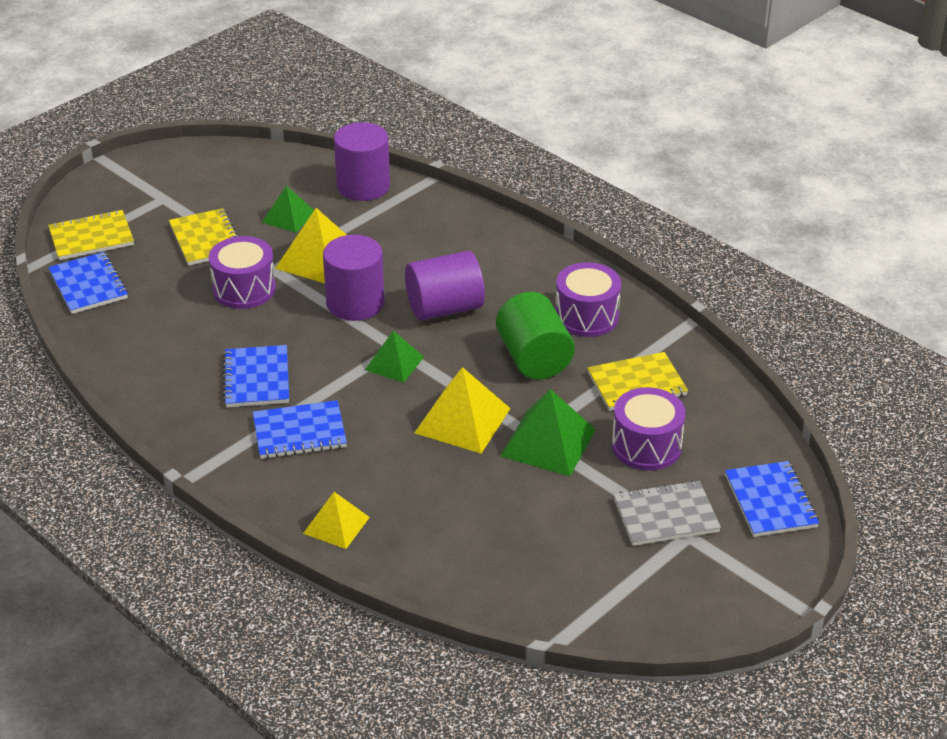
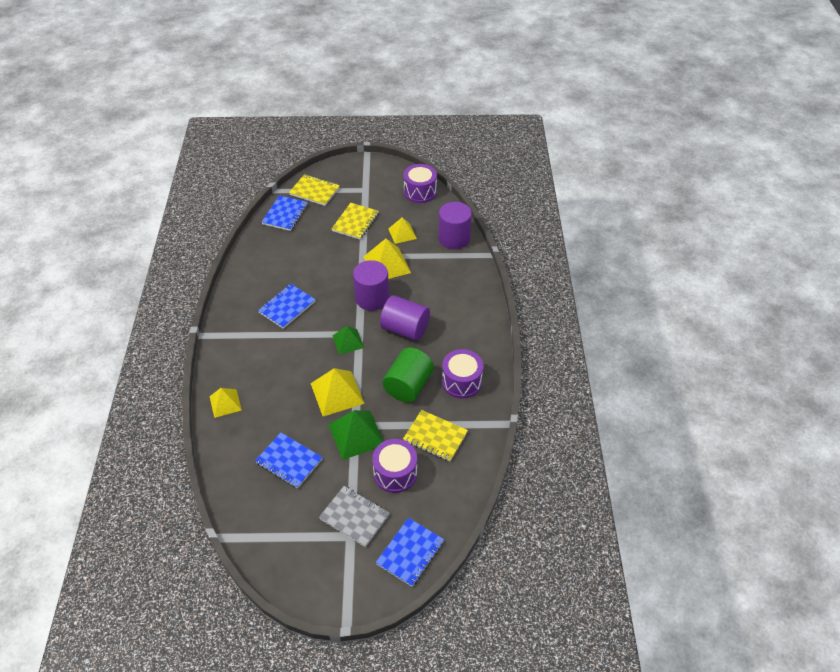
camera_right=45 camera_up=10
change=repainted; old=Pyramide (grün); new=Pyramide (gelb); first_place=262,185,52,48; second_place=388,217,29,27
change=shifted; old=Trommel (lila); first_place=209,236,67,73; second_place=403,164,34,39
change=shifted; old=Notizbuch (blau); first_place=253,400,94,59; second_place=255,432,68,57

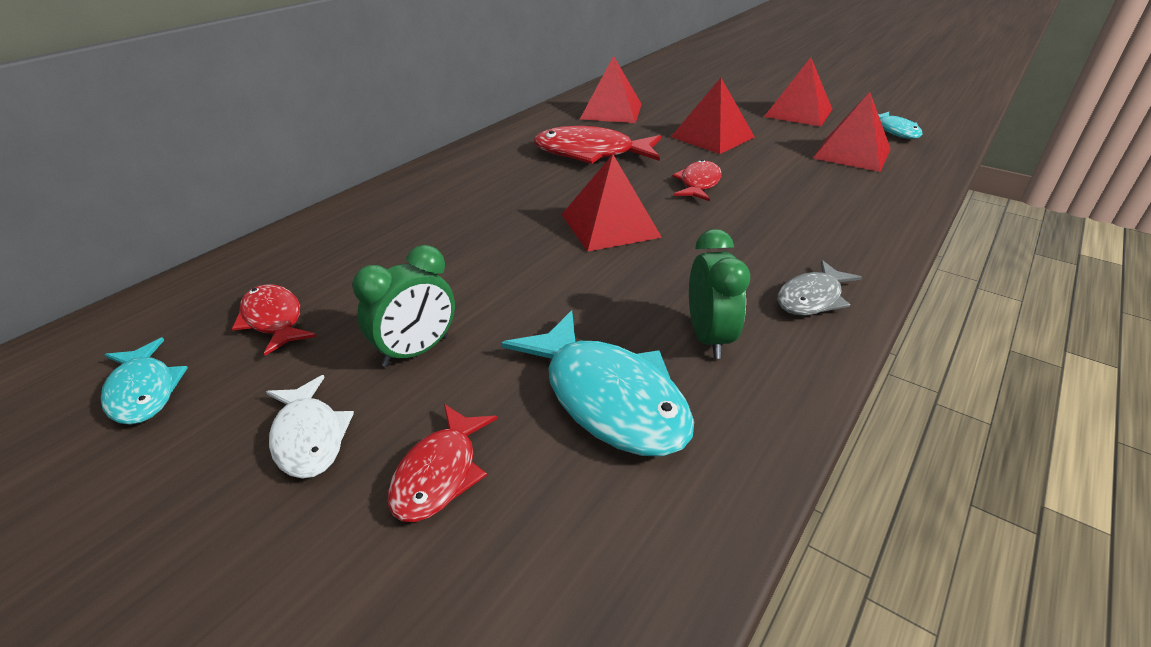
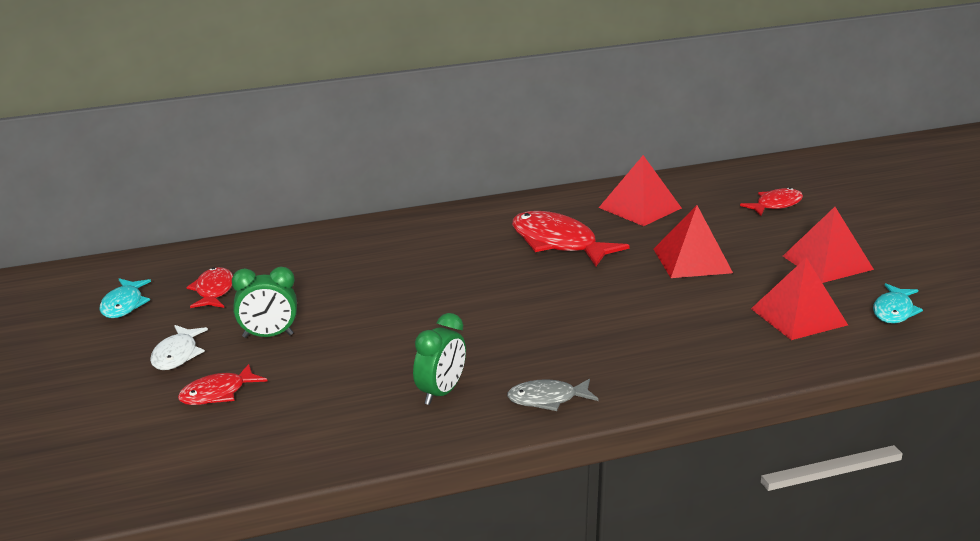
camera_right=35 camera_up=-10
change=gone; old=Pyramide (rot); first_place=561,154,101,98
change=shifted; old=Fisch (rot); first_place=672,160,50,41; second_place=740,187,63,29
change=gone; old=Fisch (türkis); first_place=501,310,193,147

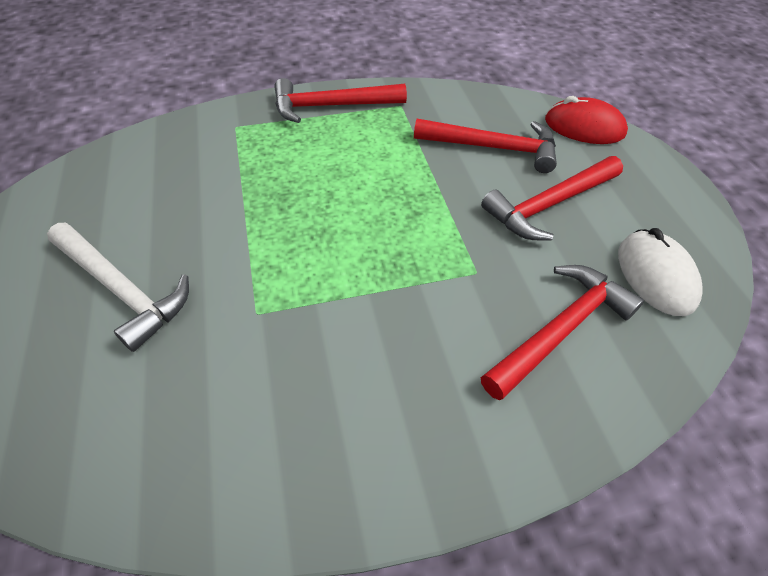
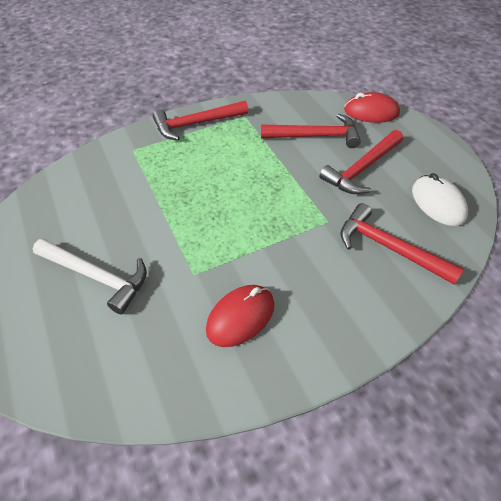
camera_right=-10 camera_up=0
change=rotated; old=Hammer (rot); first_place=481,265,163,135; second_place=340,203,124,82; degrees=-90
change=new; new=Computermaus (rot); second_place=206,285,68,62

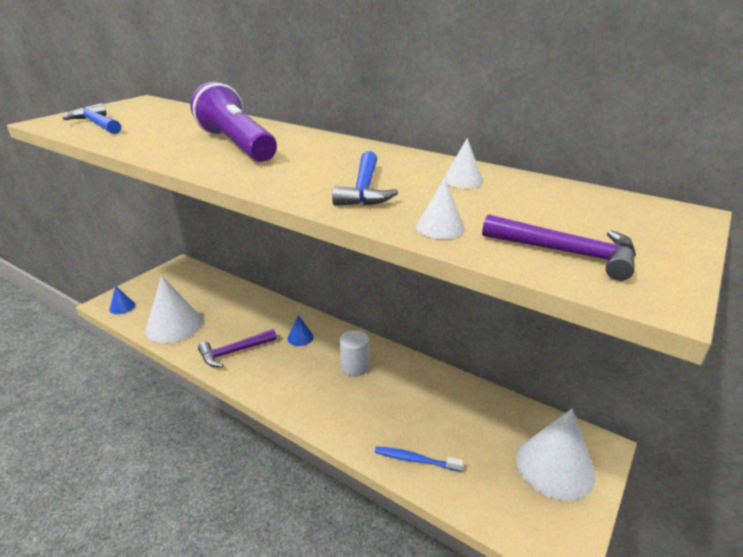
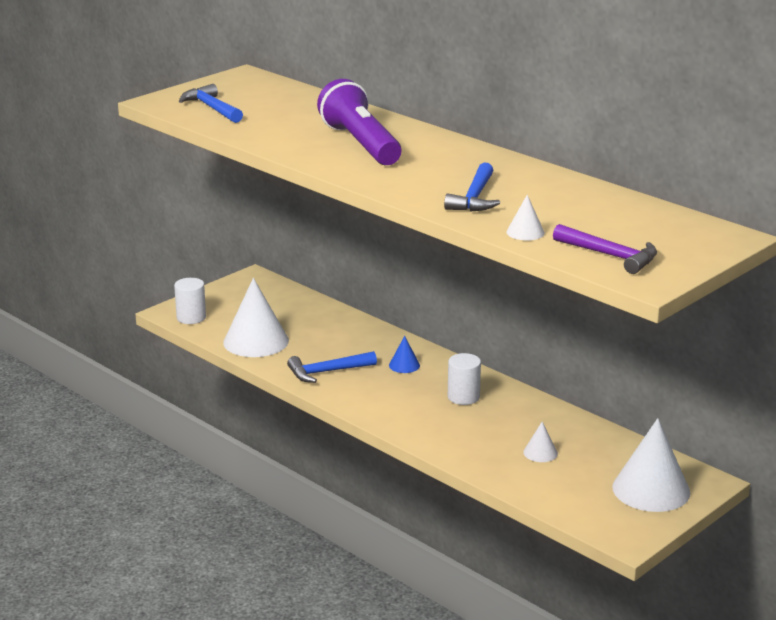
camera_right=10 camera_up=-5
change=shifted; old=Kegel (weiß); first_place=443,138,40,50; second_place=523,421,35,41
change=swapped; old=Kegel (blau); new=Vollzylinder (weiß); first_place=109,286,26,28; second_place=174,278,32,46
change=repainted; old=Hammer (lila); new=Hammer (blau); first_place=198,329,79,39; second_place=287,351,90,32
change=gone; old=Zahnbürste (blau); first_place=375,446,88,26

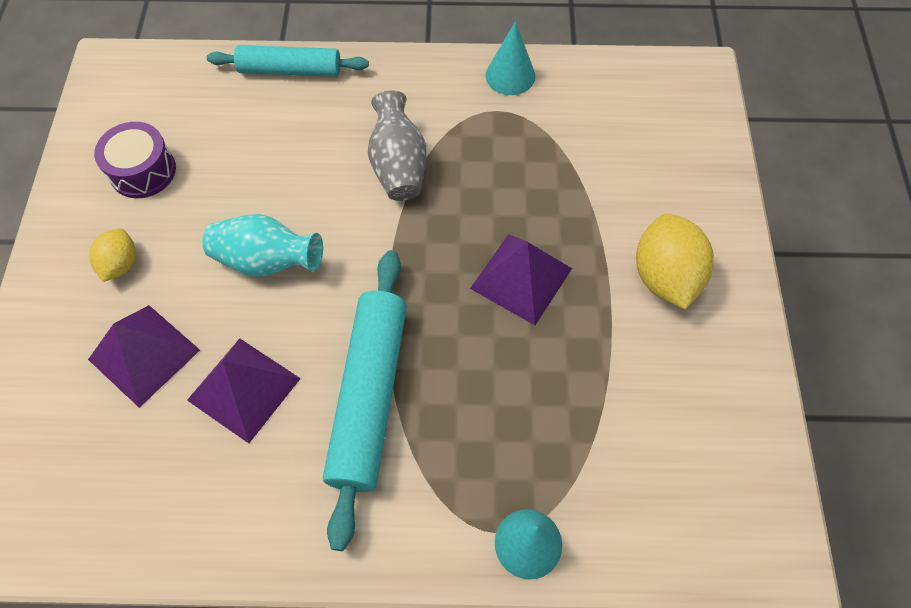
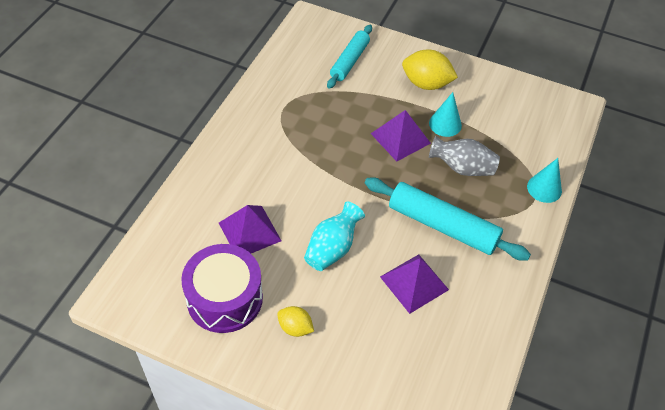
camera_right=-70 camera_up=-10
change=shifted; old=Kegel (türkis); first_place=486,21,49,74; second_place=429,92,33,45
change=shifted; old=Nudelholz (türkis); first_place=207,45,162,32; second_place=327,25,45,64
change=shifted; old=Vase (grau); first_place=368,90,58,111; second_place=429,136,71,40
change=scaled; old=Trommel (lila); first_place=94,122,82,76; second_place=181,244,82,89; factor=1.59
change=shifted; old=Pyramide (lila); first_place=88,305,112,103; second_place=219,205,62,48

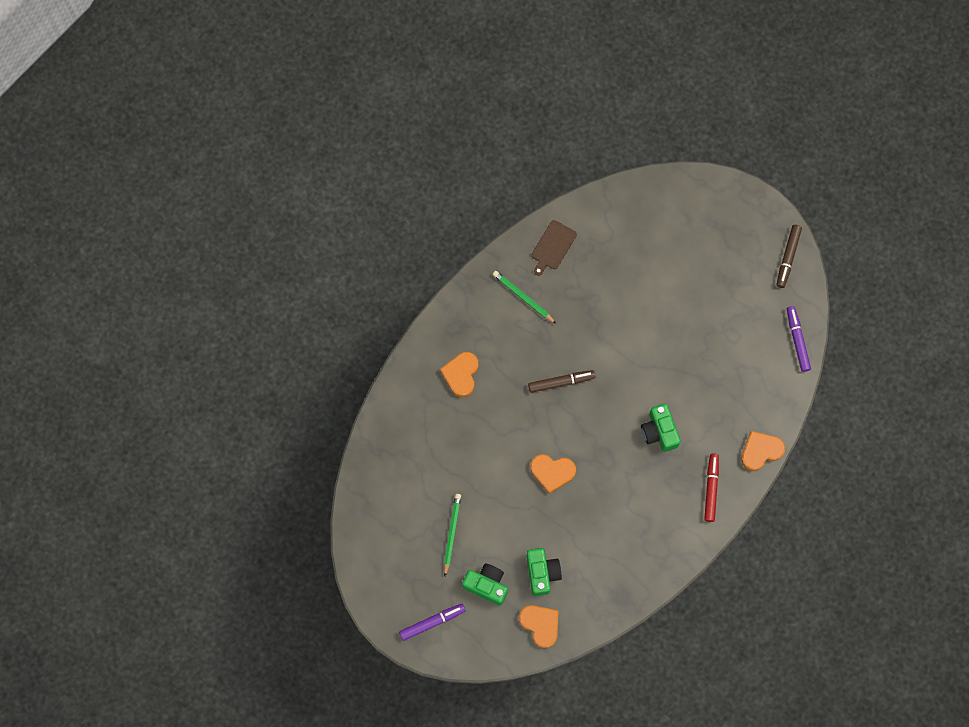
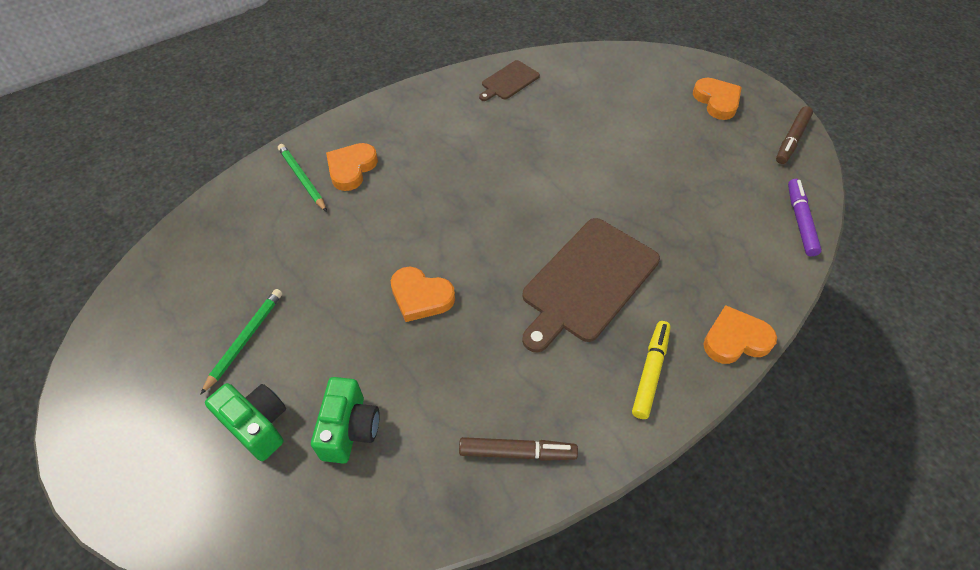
camera_right=15 camera_up=-20
change=shifted; old=Bleistift (grün); first_place=493,271,63,53; second_place=278,144,49,68
change=shifted; old=Filzstift (braun); first_place=528,370,68,23; second_place=459,437,119,24
change=swapped; old=Kamera (grün); new=Schneidebrett (braun); first_place=641,404,40,48; second_place=522,218,138,134
change=repainted; old=Filzstift (rot); new=Filzstift (gelb); first_place=704,454,15,68; second_place=632,321,39,98
change=gone; old=Filzstift (lila); first_place=399,604,67,37
change=shifted; old=Herz (orange); first_place=519,605,40,43; second_place=693,78,49,42

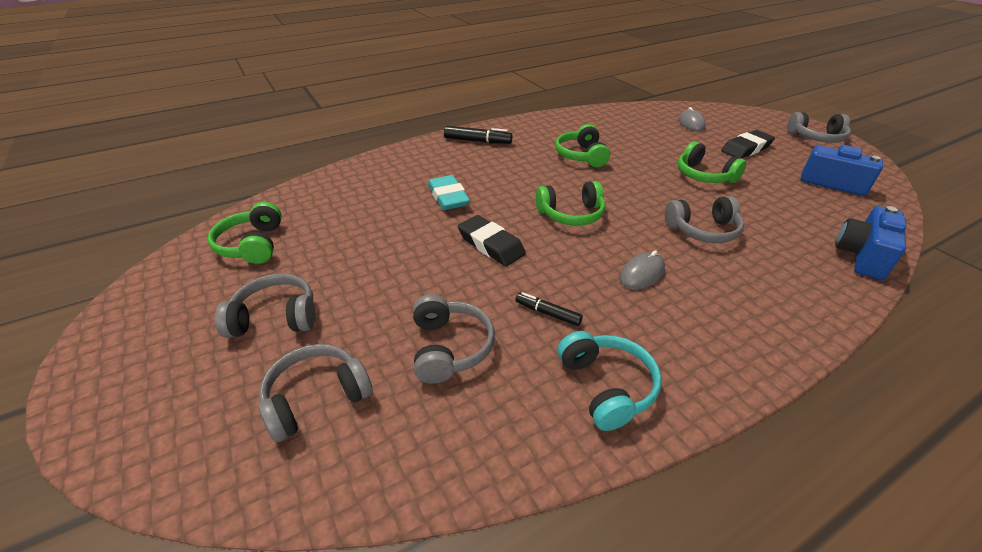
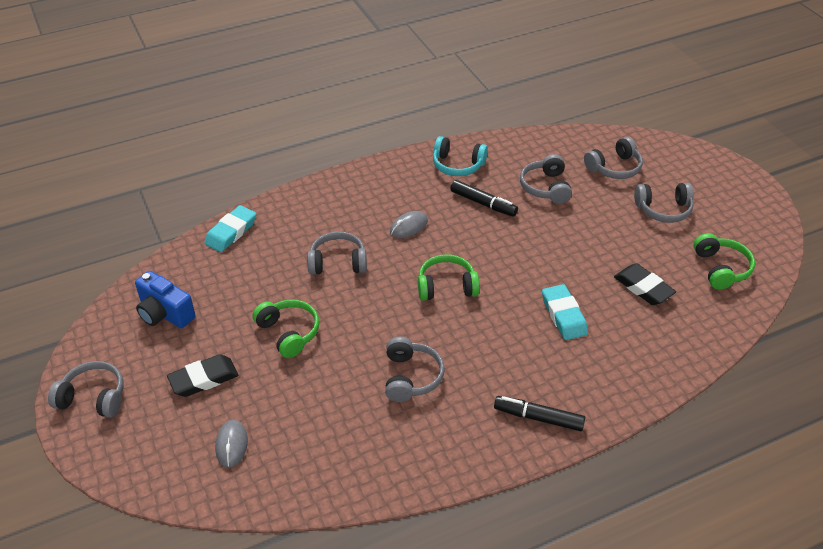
camera_right=-175 camera_up=5
change=repainted; old=Kopfhörer (grün); new=Kopfhörer (grau); first_place=555,124,55,43; second_place=385,337,60,65
change=swapped; old=Kamera (blau); new=Radiergummi (türkis); first_place=835,206,71,74; second_place=204,205,53,47
change=shifted; old=Radiergummi (schwarz); first_place=458,215,68,51; second_place=614,263,62,42
change=scaled; old=Filzstift (schwarz); first_place=515,292,68,34; second_place=450,180,68,37; factor=1.6
change=rotated; old=Kopfhörer (türkis); first_place=558,331,104,100; second_place=433,136,55,40; degrees=-60

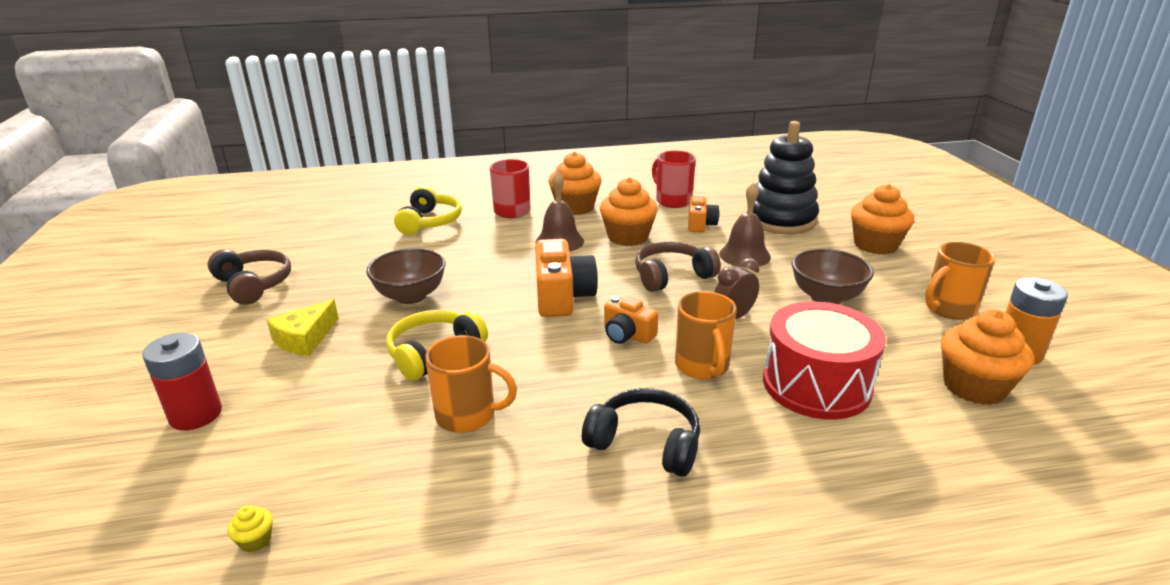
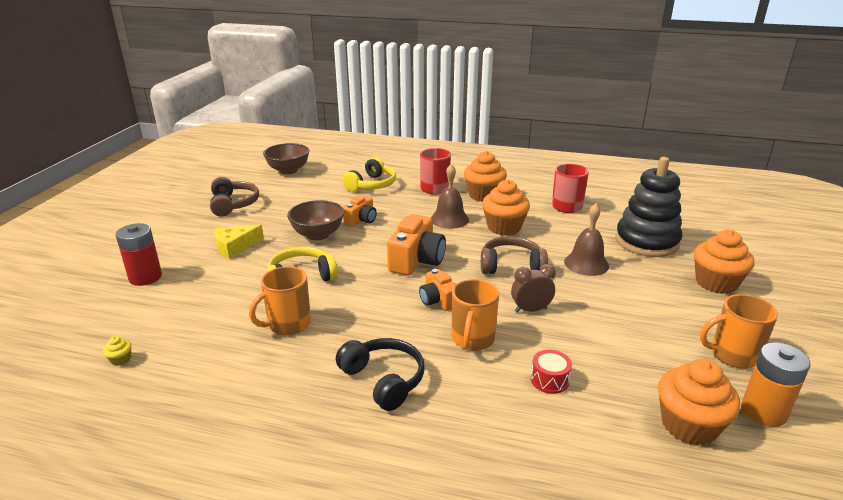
camera_right=25 camera_up=0
change=shifted; old=Kamera (orange); first_place=688,196,31,37; second_place=343,196,34,31
change=shifted; old=Schüssel (braun); first_place=792,249,82,55; second_place=263,143,46,31
change=scaled; old=Trommel (rot); first_place=763,301,123,118; second_place=531,350,41,44; factor=0.42
change=rotated; old=Tasse (orange); first_place=425,335,92,98; second_place=249,266,62,69; degrees=105

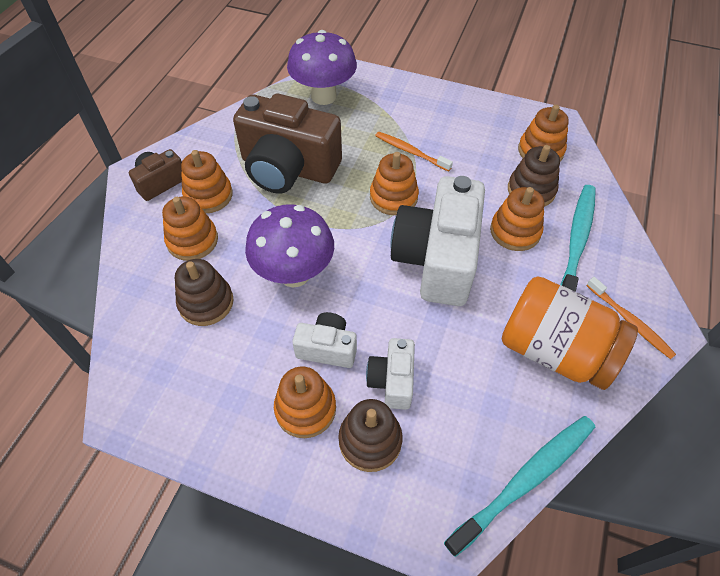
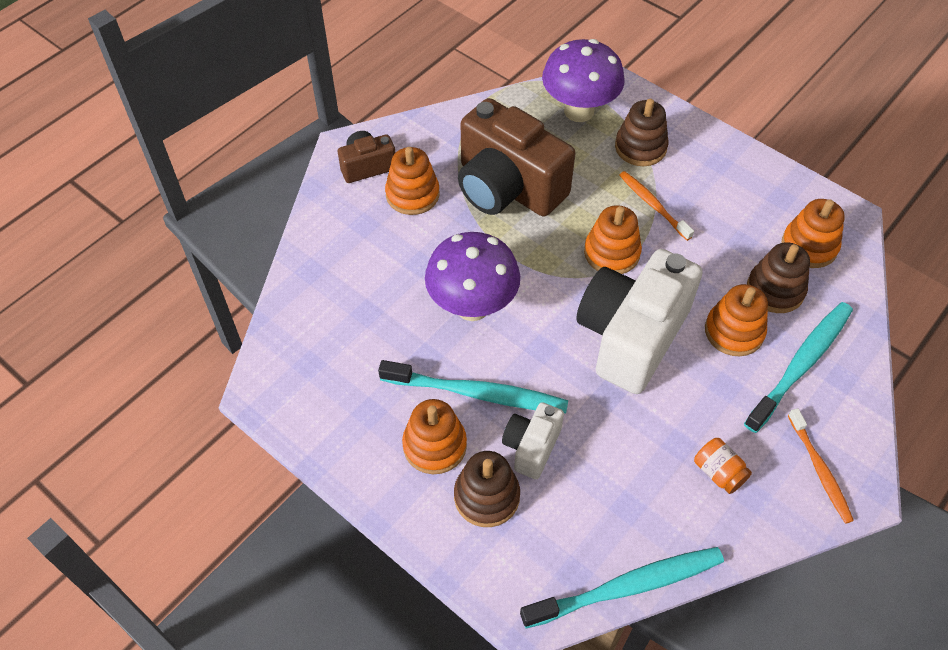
camera_right=20 camera_up=0
change=gone; old=Stapelspielzeug (orange); first_place=162,196,56,65
change=shifted; old=Stapelspielzeug (braun); first_place=175,259,59,67; second_place=615,99,54,67
change=scaled; old=Einmachglas (orange); first_place=502,276,136,114; second_place=694,438,58,56; factor=0.41
change=swapped; old=Kamera (weiß); new=Zahnbürste (türkis); first_place=292,312,65,56; second_place=378,360,190,53

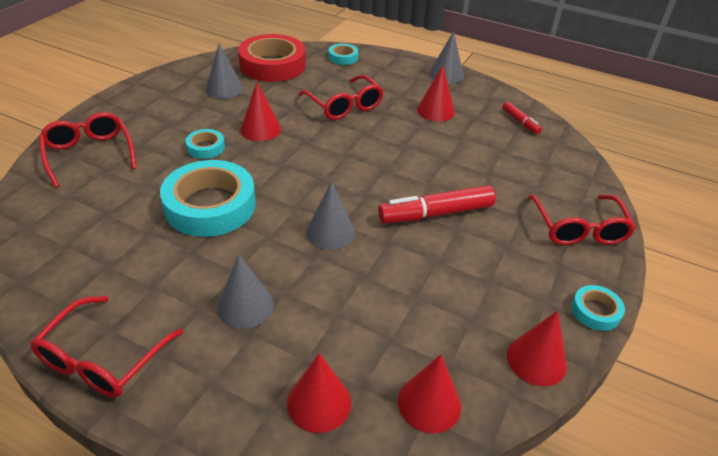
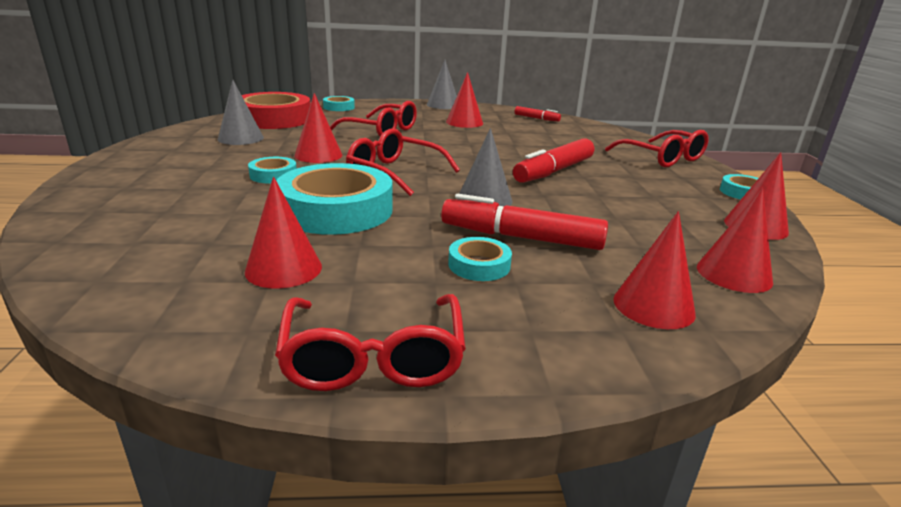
camera_right=-30 camera_up=-15
change=shifted; old=Brille (rot); first_place=39,112,97,76; second_place=346,128,114,68
change=swapped; old=Kegel (grau); new=Klebeband (türkis); first_place=217,254,57,75; second_place=448,237,64,44
change=new; new=Kegel (rot); second_place=245,177,77,112
change=new; new=Filzstift (rot); second_place=441,194,167,56

